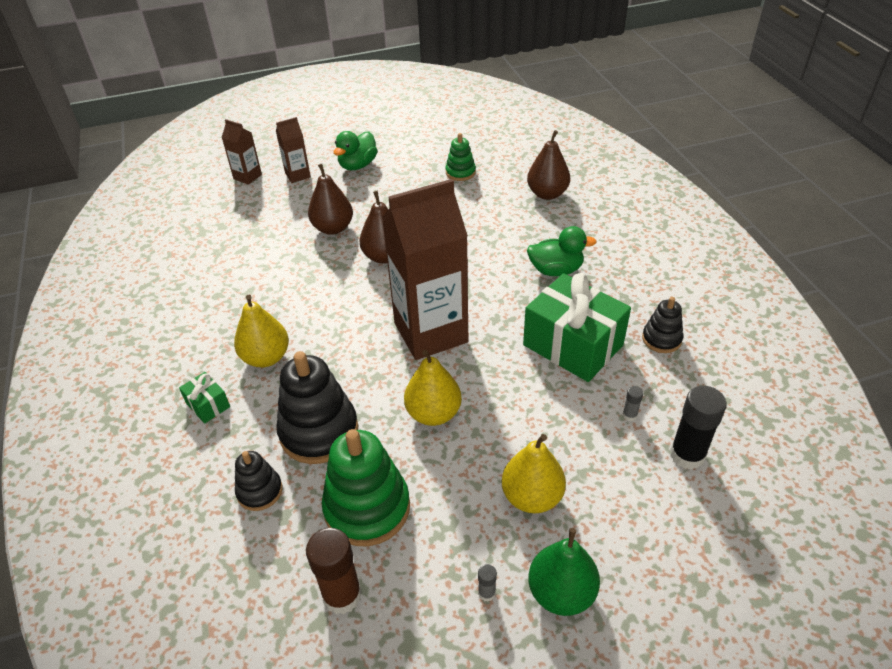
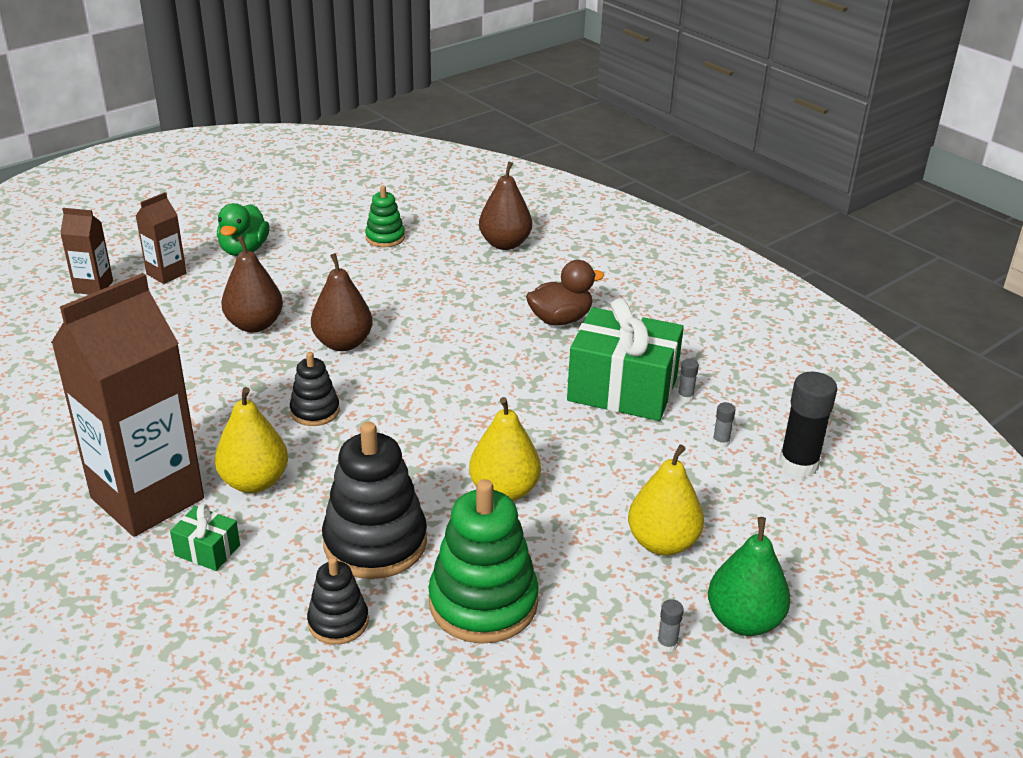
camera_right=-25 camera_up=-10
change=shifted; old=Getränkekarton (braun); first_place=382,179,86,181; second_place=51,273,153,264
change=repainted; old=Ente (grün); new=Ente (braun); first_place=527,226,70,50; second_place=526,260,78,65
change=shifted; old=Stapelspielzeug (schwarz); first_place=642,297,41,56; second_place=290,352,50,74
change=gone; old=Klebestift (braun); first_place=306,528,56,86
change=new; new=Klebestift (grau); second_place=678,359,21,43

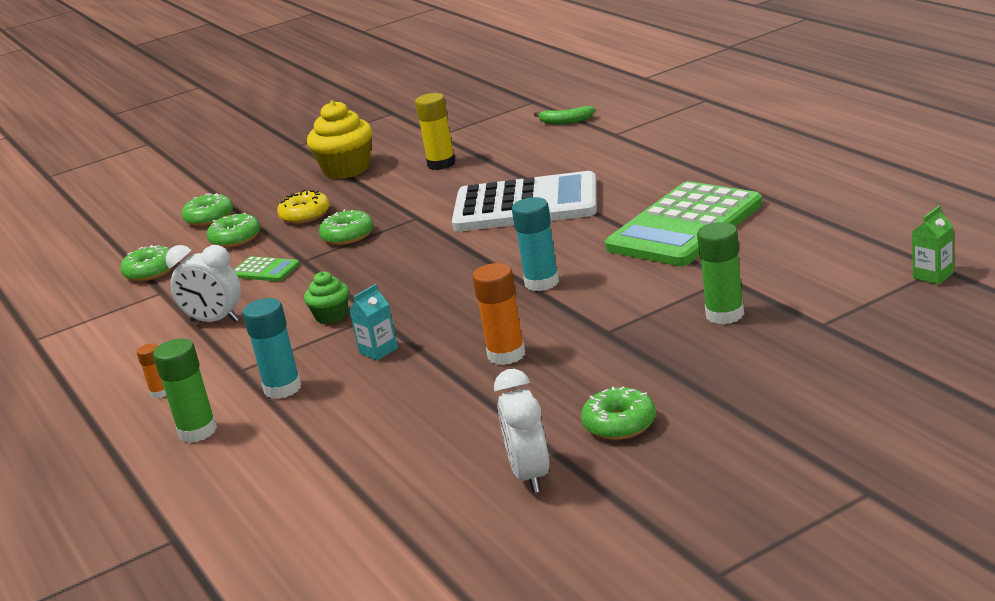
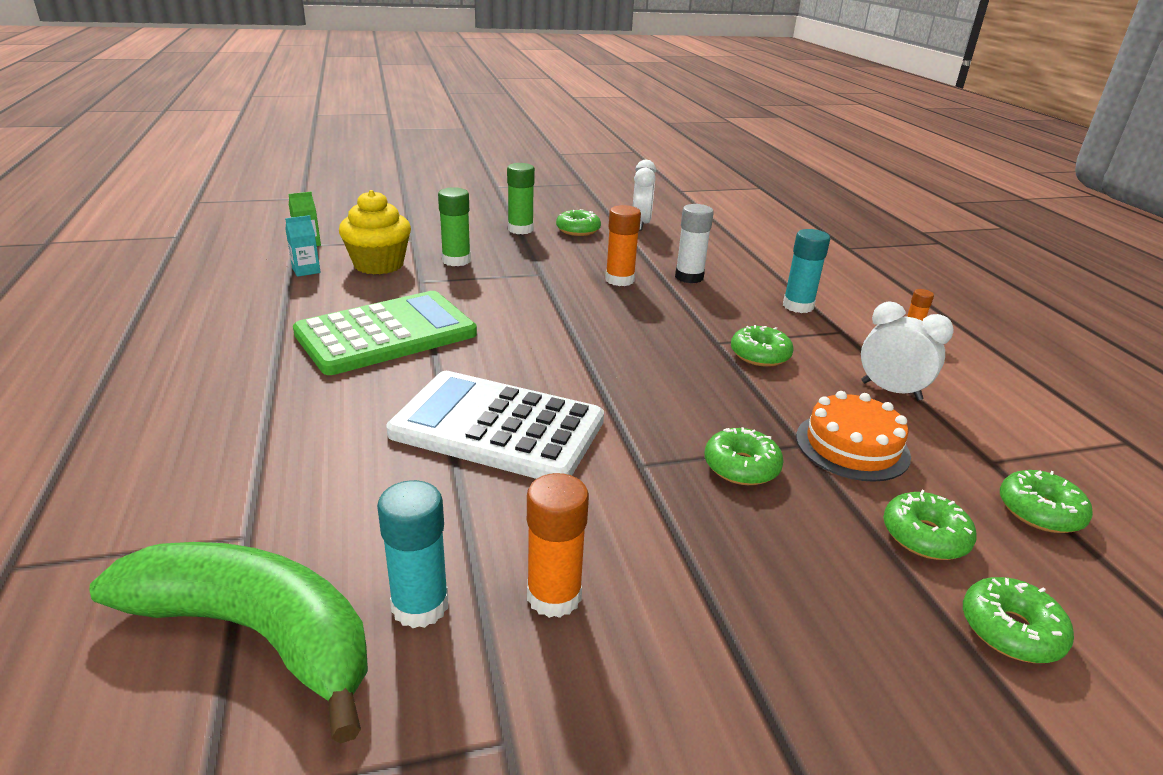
camera_right=-170 camera_up=5
change=repainted; old=Klebestift (gelb); new=Klebestift (orange); first_place=415,93,41,77; second_place=527,473,62,145
change=shifted; old=Muffin (gelb); first_place=307,101,65,78; second_place=339,190,72,85
change=scaled; old=Banane (grün); first_place=534,106,61,18; second_place=90,542,278,202; factor=2.49
change=gone; old=Donut (gelb); first_place=277,190,53,34
change=shifted; old=Klebestift (türkis); first_place=512,197,47,94; second_place=377,480,72,148
change=swapped; old=Taschenrechner (grün); new=Kuchen (orange); first_place=234,256,66,25; second_place=796,391,115,91
change=swapped; old=Muffin (grün); new=Donut (grün); first_place=304,271,45,53; second_place=731,325,63,42
change=shifted; old=Getränkekarton (türkis); first_place=349,284,49,76; second_place=285,215,36,62
change=shifted; old=Klebestift (grün); first_place=153,339,64,104; second_place=507,163,28,71
change=new; new=Klebestift (weiß); second_place=675,204,39,79

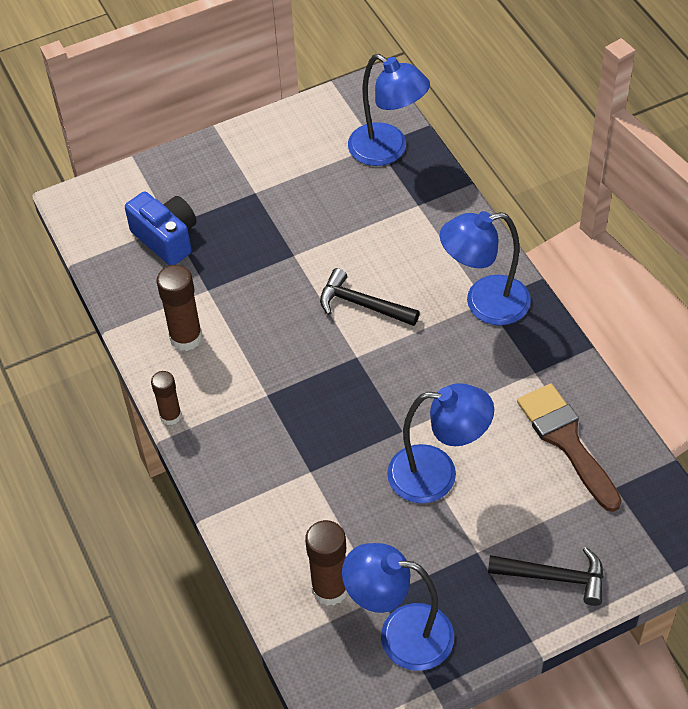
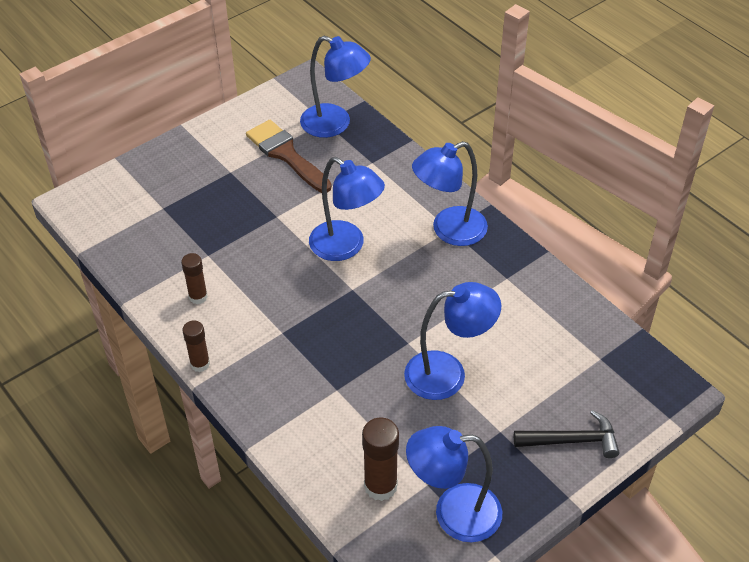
camera_right=-15 camera_up=-5
change=gone; old=Kamera (blau); first_place=125,192,71,73
change=scaled; old=Klebestift (braun); first_place=156,265,47,86; second_place=181,253,27,51; factor=0.64
change=swapped; old=Hammer (schwarz); new=Lampe (blau); first_place=320,268,100,58; second_place=309,157,76,104
change=shifted; old=Pinsel (braun); first_place=517,383,105,129; second_place=246,120,86,73

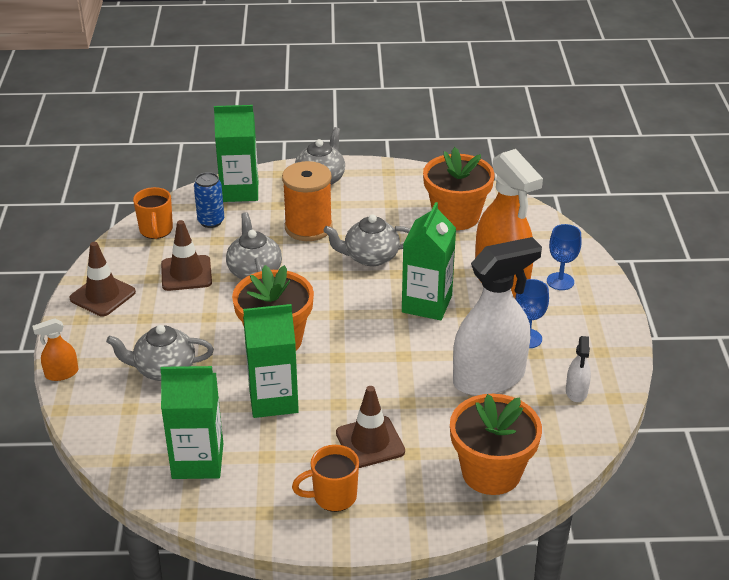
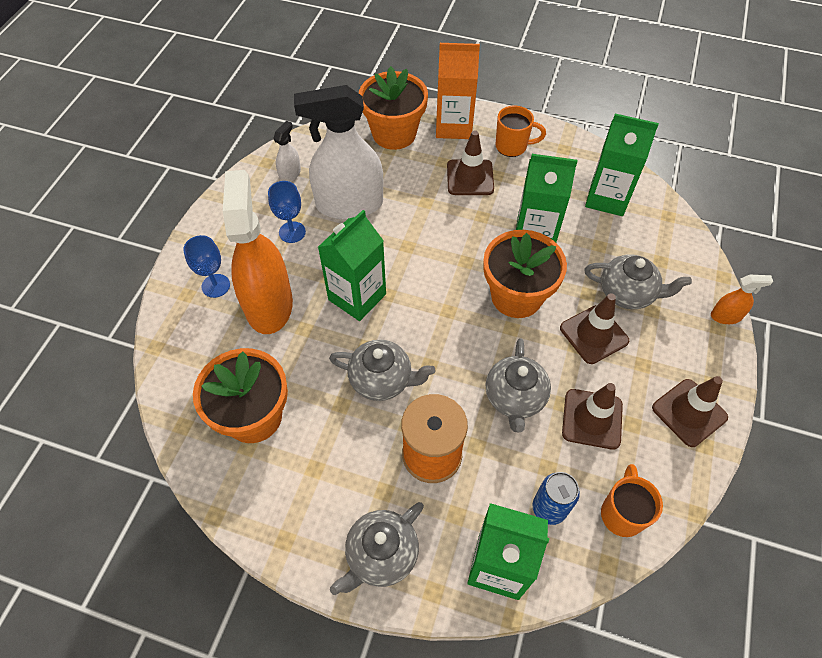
camera_right=-160 camera_up=20
change=new; new=Getränkekarton (orange); second_place=436,43,44,96
change=new; new=Leitkegel (braun); second_place=560,293,69,71

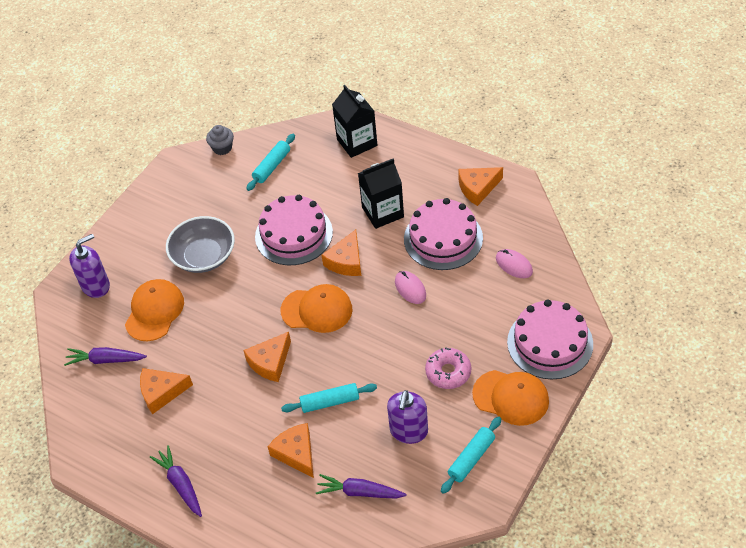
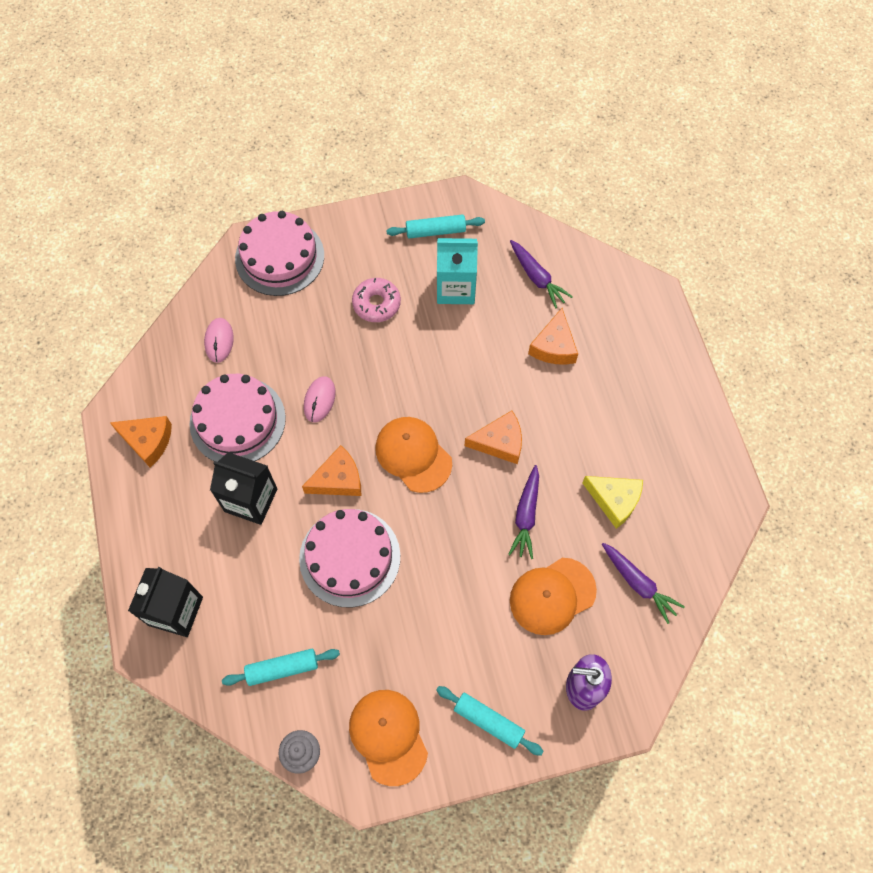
camera_right=-140 camera_up=15
change=gone; old=Schüssel (grau); first_place=166,216,69,57
change=repainted; old=Käse (orange); new=Käse (gelb); first_place=140,368,53,46; second_place=582,476,61,53
change=shifted; old=Kappe (orange); first_place=472,370,77,56; second_place=349,690,79,96
change=shifted; old=Nudelholz (türkis); first_place=281,383,96,30; second_place=436,686,107,70
change=swapped; old=Seifenspender (lila); new=Getränkekarton (türkis); first_place=387,390,41,54; second_place=437,238,41,66
change=shifted; old=Karotte (lila); first_place=150,445,52,72; second_place=508,465,31,94

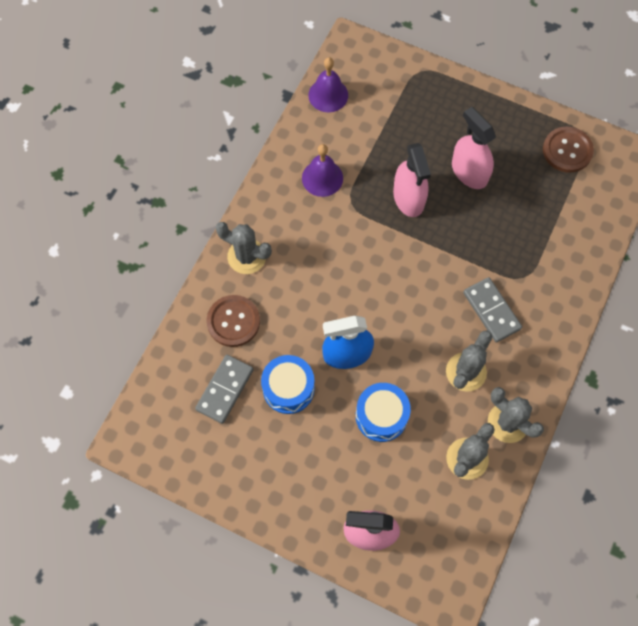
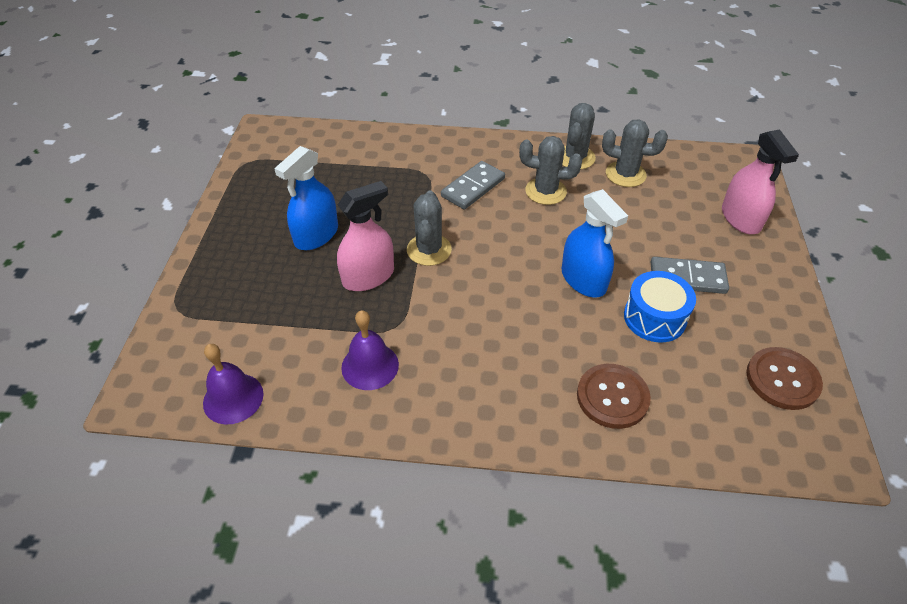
camera_right=-110 camera_up=-20
change=repainted; old=Sprühflasche (rosa); new=Sprühflasche (blau); first_place=452,107,44,82; second_place=274,146,64,104
change=shifted; old=Knopf (braun); first_place=543,127,51,46; second_place=746,347,77,63
change=shifted; old=Kaktus (grau); first_place=216,222,56,52; second_place=407,190,45,76
change=shifted; old=Dominostein (grau); first_place=195,355,59,69; second_place=651,257,78,37
change=gone; old=Trommel (blau); first_place=356,383,55,59

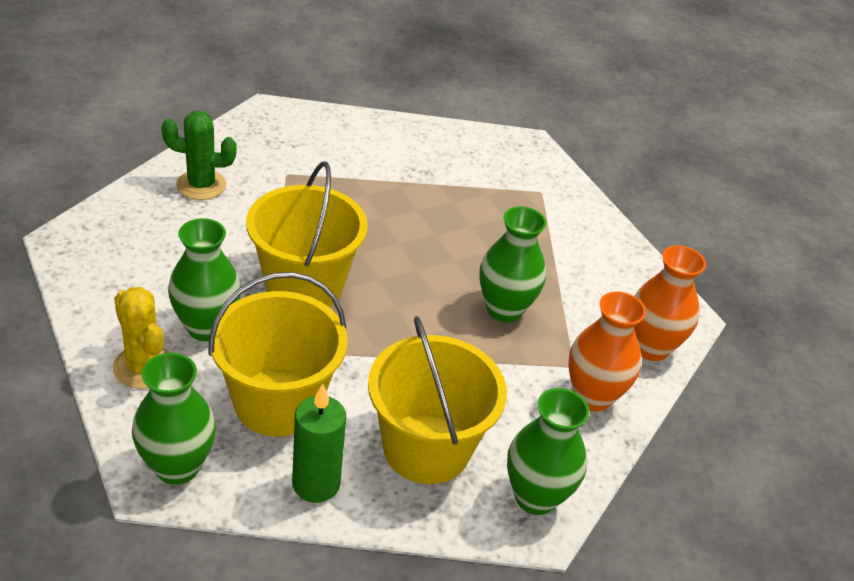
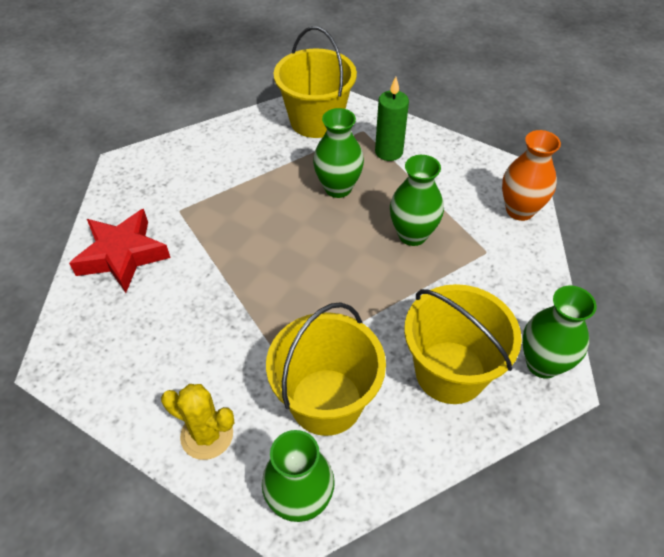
camera_right=-25 camera_up=10
change=swapped; old=Kaktus (grün); new=Stern (rot); first_place=161,111,76,89; second_place=69,209,102,84
change=shifted; old=Eimer (gelb); first_place=246,161,122,146; second_place=274,26,83,112
change=shifted; old=Vase (grün); first_place=168,218,73,123; second_place=313,108,51,90
change=gone; old=Vase (orange); first_place=568,291,78,121
change=shifted; old=Kerze (grün); first_place=292,384,54,119; second_place=375,77,34,84

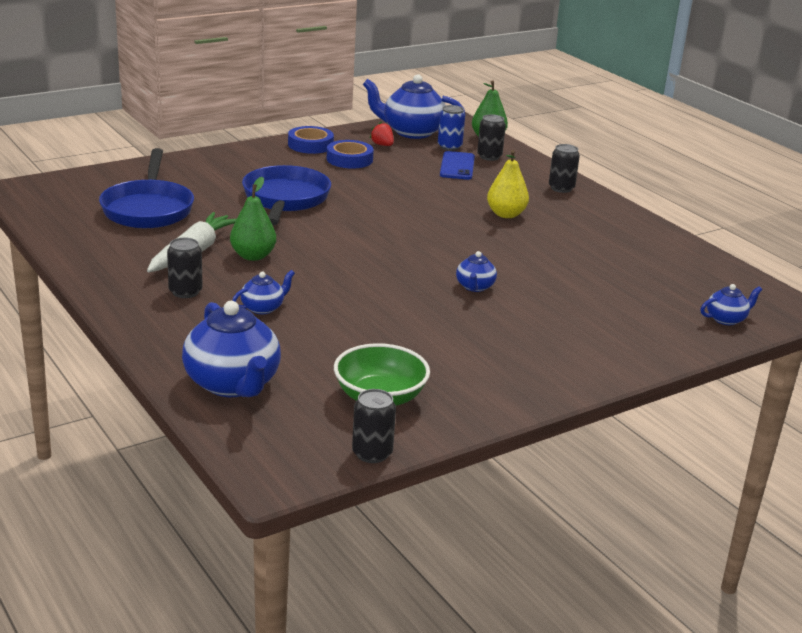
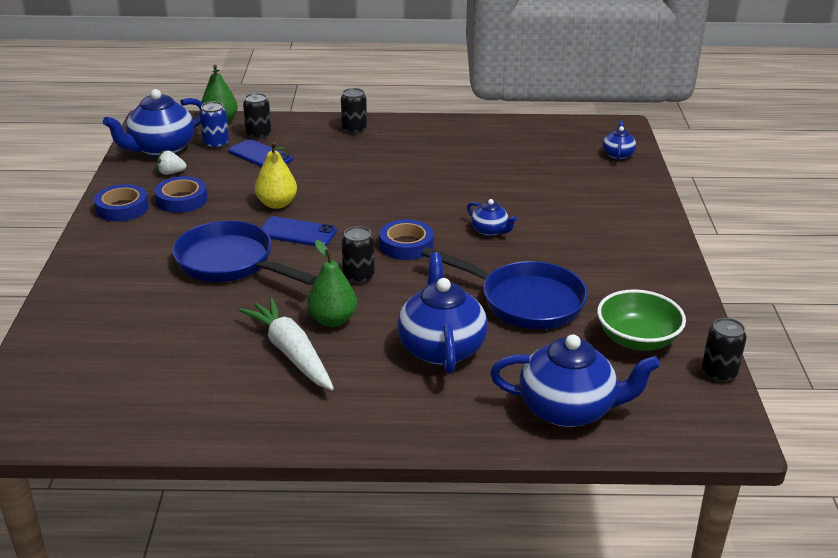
camera_right=-55 camera_up=5
change=repainted; old=Erdbeere (rot); new=Erdbeere (weiß); first_place=370,121,24,25; second_place=157,150,30,25
change=shifted; old=Pfanne (blau); first_place=99,148,95,80; second_place=421,247,167,82
change=shifted; old=Birne (gelb); first_place=487,150,42,68; second_place=255,142,42,67
change=shifted; old=Dose (schwarz); first_place=167,238,36,60; second_place=342,226,33,58
change=scaled; old=Teekanne (blau); first_place=232,270,63,44; second_place=397,252,91,122; factor=2.01
change=new; new=Handy (blau); second_place=262,216,75,30
change=new; new=Klebeband (blau); second_place=379,219,55,41

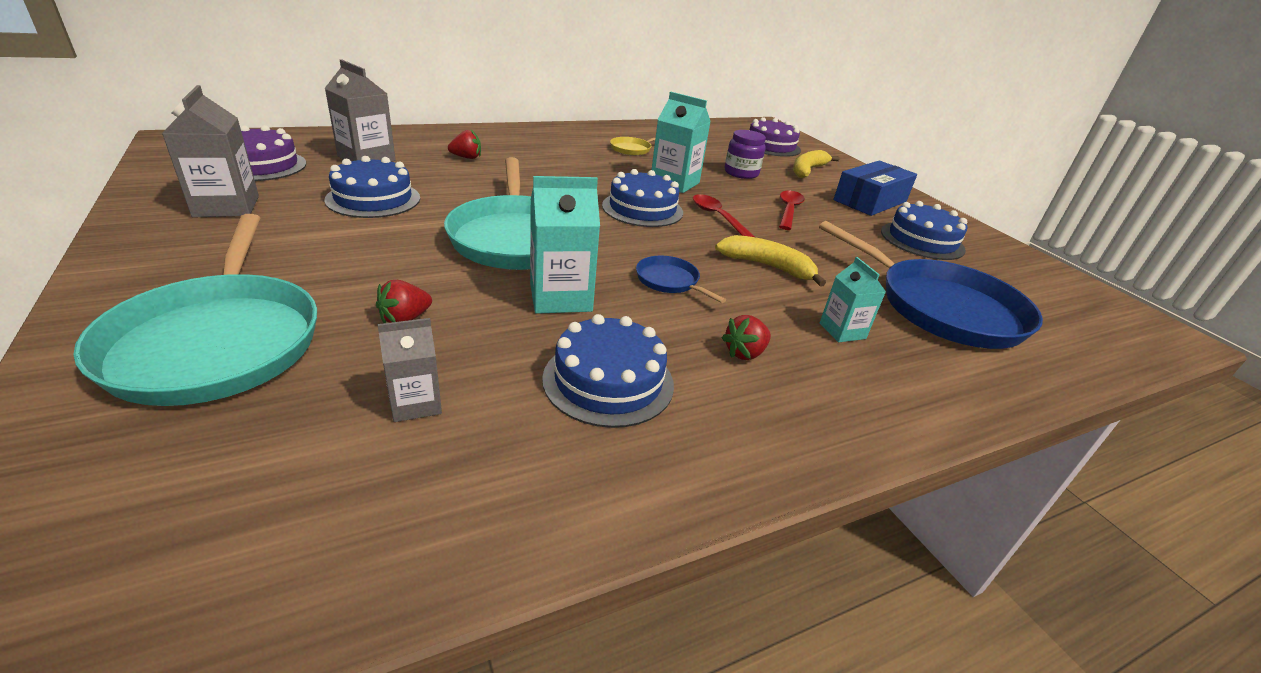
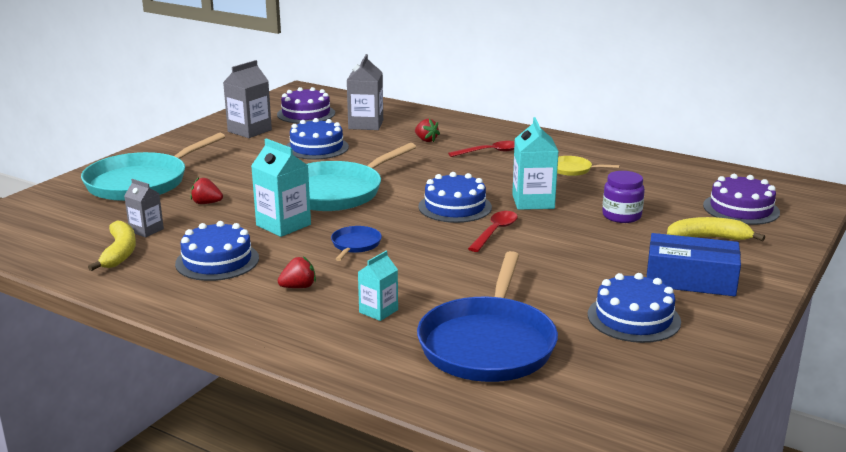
camera_right=60 camera_up=-10
change=shifted; old=Löffel (rot); first_place=779,191,26,39; second_place=448,141,67,16
change=shifted; old=Banane (gelb); first_place=715,235,111,52; second_place=88,221,48,50
change=rotated; old=Erdbeere (rot); first_place=722,315,49,45; second_place=278,256,38,32; degrees=135

